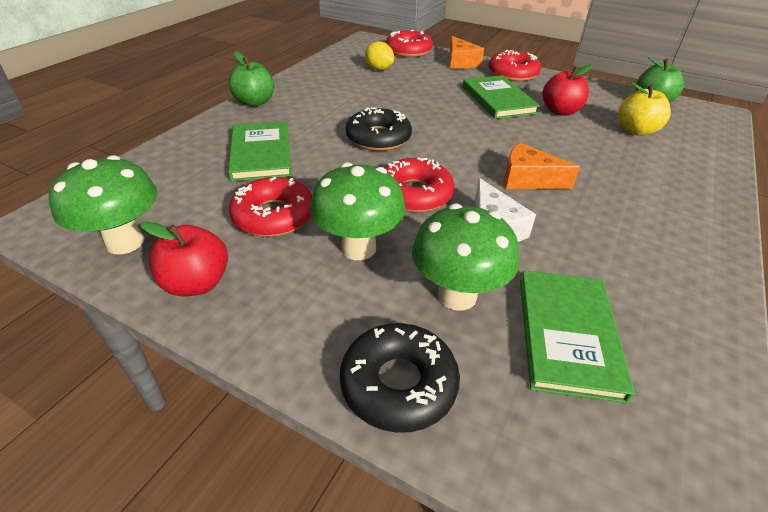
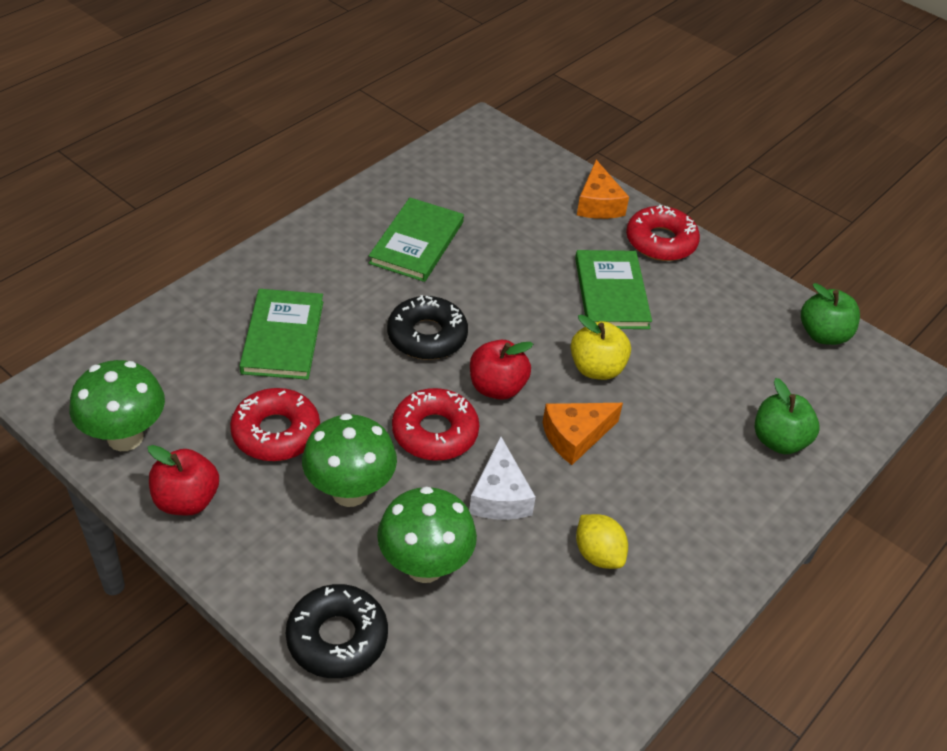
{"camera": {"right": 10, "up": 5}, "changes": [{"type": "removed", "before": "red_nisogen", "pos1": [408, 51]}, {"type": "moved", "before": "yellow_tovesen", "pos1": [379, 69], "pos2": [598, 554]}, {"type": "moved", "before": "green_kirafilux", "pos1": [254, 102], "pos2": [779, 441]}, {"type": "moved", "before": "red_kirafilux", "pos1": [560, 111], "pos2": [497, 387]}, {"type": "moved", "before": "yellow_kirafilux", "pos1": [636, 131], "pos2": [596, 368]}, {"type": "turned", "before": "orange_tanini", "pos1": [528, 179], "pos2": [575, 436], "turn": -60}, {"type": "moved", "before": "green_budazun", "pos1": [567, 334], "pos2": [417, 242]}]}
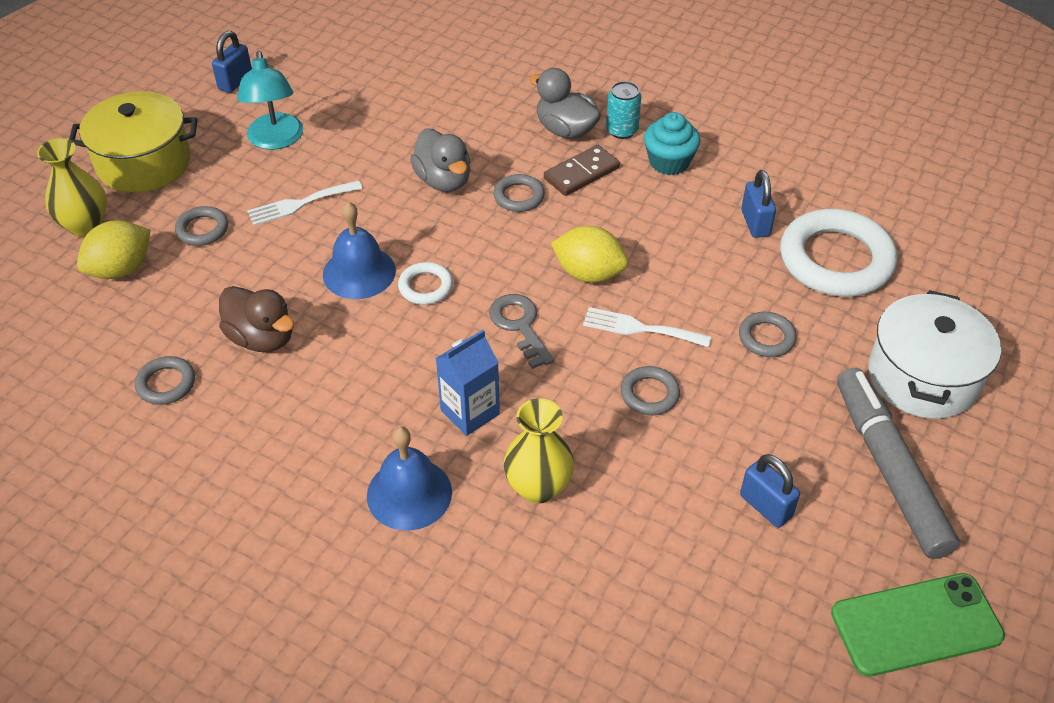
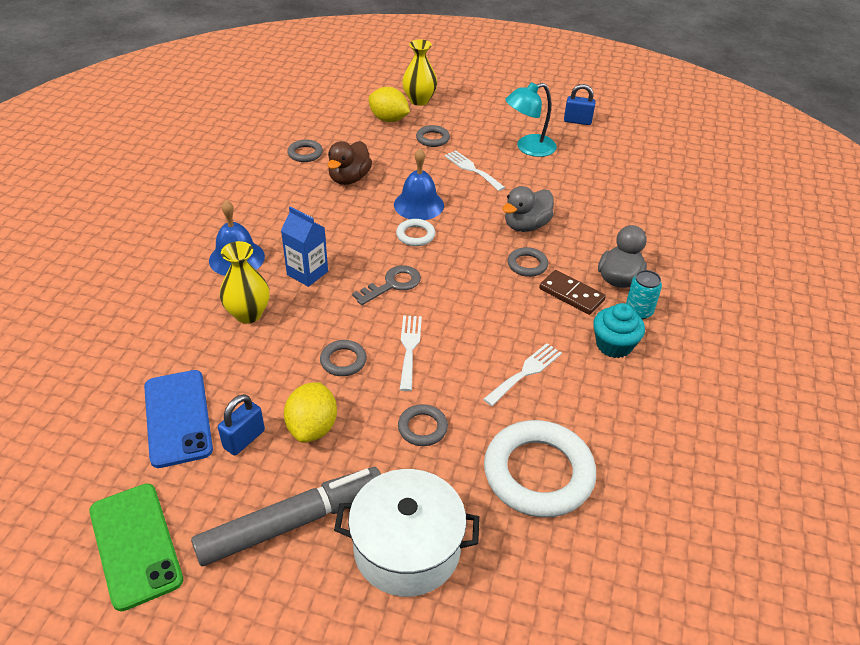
{"camera": {"right": 75, "up": -5}, "changes": [{"type": "removed", "before": "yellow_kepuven", "pos1": [144, 163]}, {"type": "removed", "before": "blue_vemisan", "pos1": [755, 223]}, {"type": "moved", "before": "yellow_tovesen", "pos1": [589, 273], "pos2": [312, 427]}, {"type": "added", "after": "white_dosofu", "pos2": [525, 372]}, {"type": "added", "after": "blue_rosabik", "pos2": [178, 418]}]}
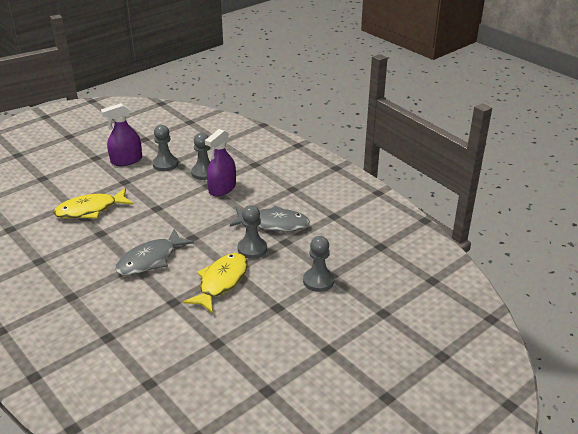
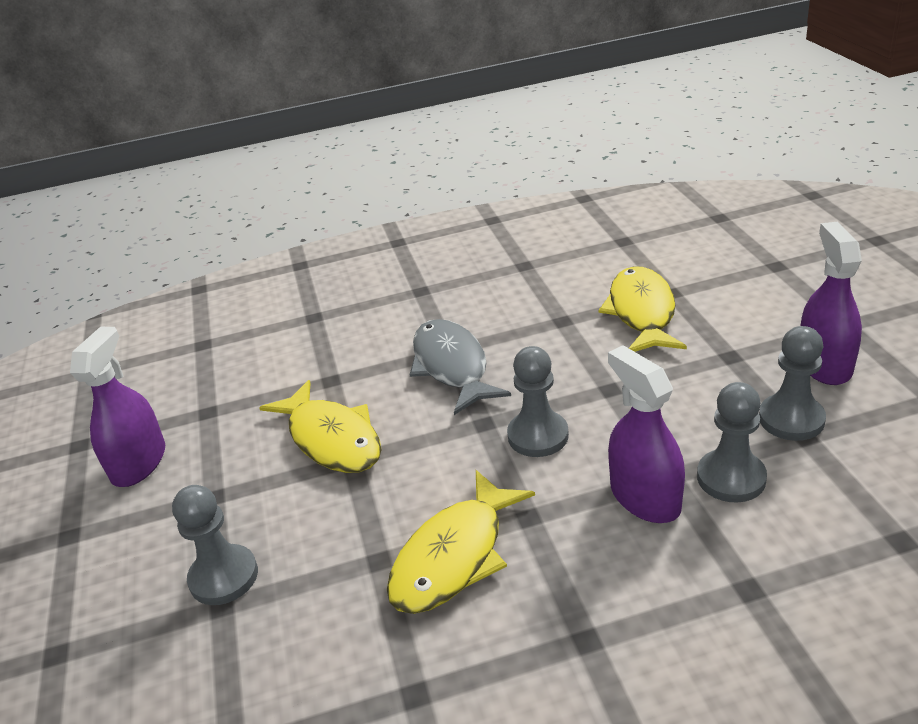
{"camera": {"right": 120, "up": 0}, "changes": [{"type": "moved", "before": "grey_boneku", "pos1": [252, 249], "pos2": [538, 436]}, {"type": "recoloured", "before": "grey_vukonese", "after": "yellow_vukonese", "pos1": [273, 224], "pos2": [454, 556]}, {"type": "added", "after": "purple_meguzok", "pos2": [139, 463]}]}
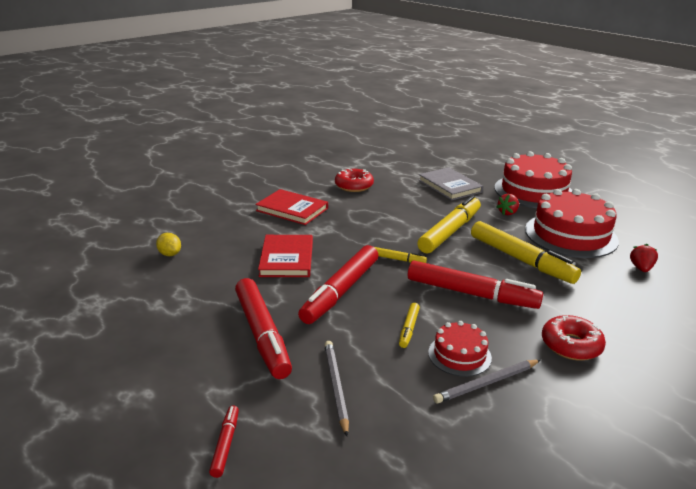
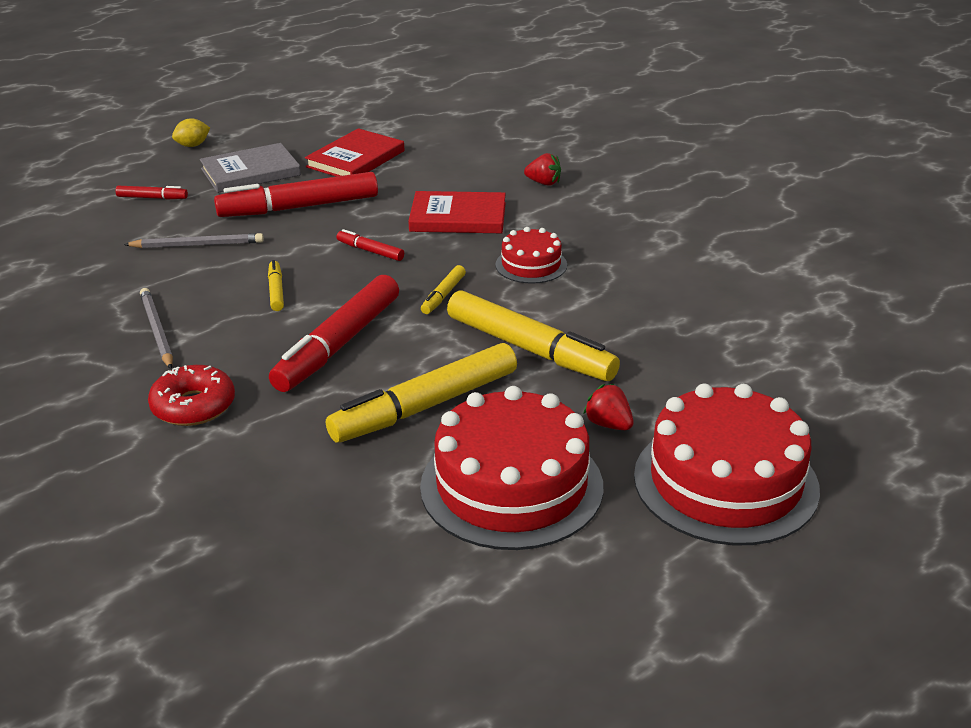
{"camera": {"right": 95, "up": 5}, "changes": [{"type": "moved", "before": "grey_budazun", "pos1": [450, 186], "pos2": [250, 172]}, {"type": "removed", "before": "red_nisogen", "pos1": [354, 186]}, {"type": "moved", "before": "red_budazun", "pos1": [292, 209], "pos2": [356, 159]}, {"type": "moved", "before": "yellow_tovesen", "pos1": [170, 254], "pos2": [193, 145]}, {"type": "moved", "before": "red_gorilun", "pos1": [641, 268], "pos2": [543, 183]}, {"type": "resized", "before": "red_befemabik", "pos1": [341, 291], "pos2": [370, 251], "scale": 0.45}, {"type": "turned", "before": "yellow_befemabik", "pos1": [409, 329], "pos2": [276, 291], "turn": 60}, {"type": "moved", "before": "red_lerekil", "pos1": [459, 355], "pos2": [531, 265]}]}
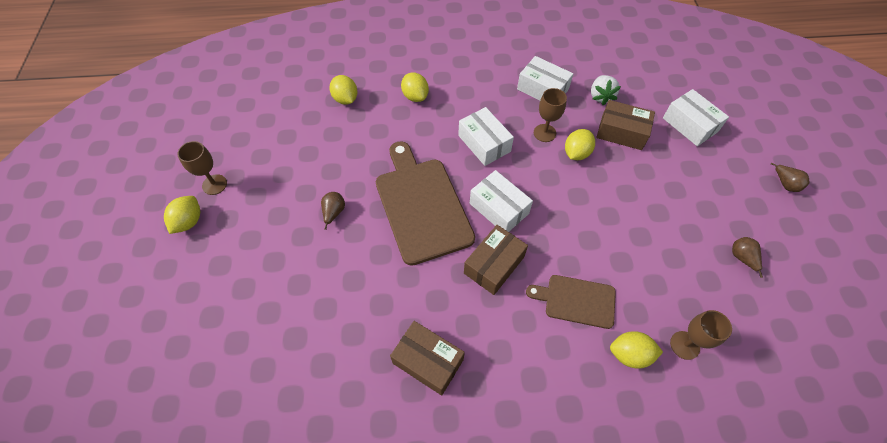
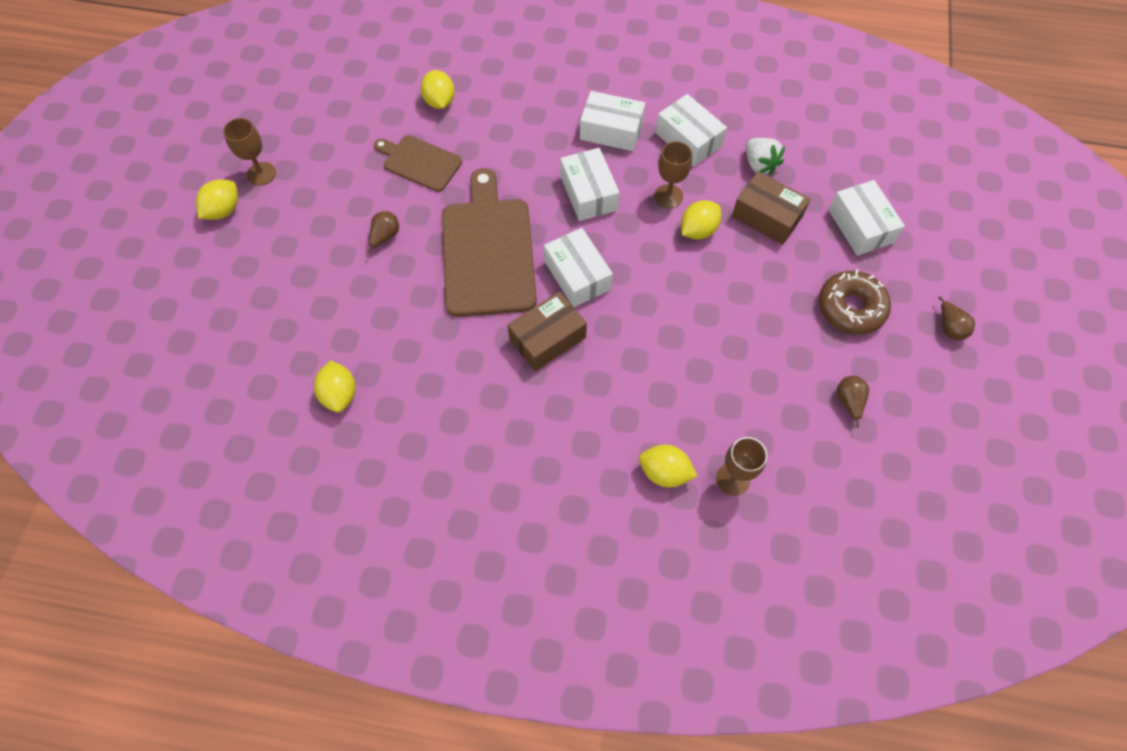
{"camera": {"right": 15, "up": 5}, "changes": [{"type": "moved", "before": "yellow_tovesen", "pos1": [415, 96], "pos2": [340, 394]}, {"type": "turned", "before": "white_gorilun", "pos1": [600, 96], "pos2": [759, 165], "turn": -45}, {"type": "moved", "before": "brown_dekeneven", "pos1": [576, 301], "pos2": [419, 162]}, {"type": "removed", "before": "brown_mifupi", "pos1": [428, 361]}, {"type": "added", "after": "white_mifupi", "pos2": [611, 130]}, {"type": "added", "after": "brown_nisogen", "pos2": [850, 308]}]}
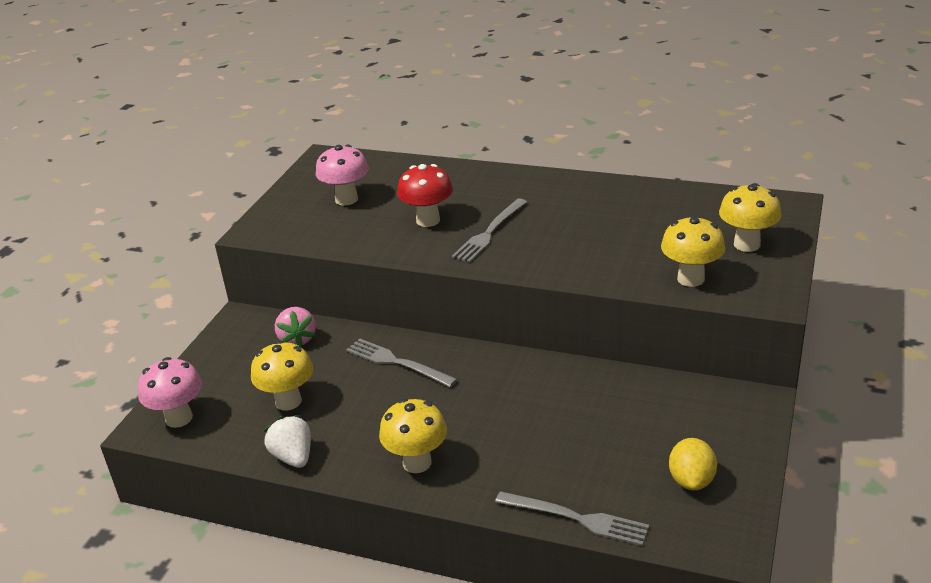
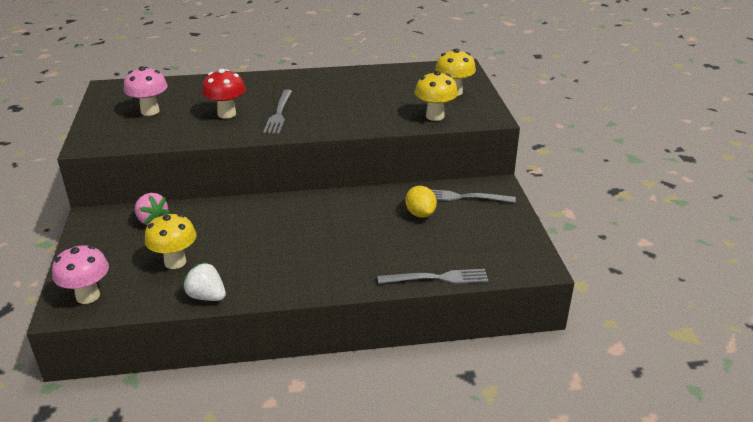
{"camera": {"right": -30, "up": 0}, "changes": [{"type": "moved", "before": "grey_dosofu", "pos1": [397, 362], "pos2": [463, 197]}, {"type": "removed", "before": "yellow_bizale", "pos1": [417, 463]}, {"type": "moved", "before": "yellow_tovesen", "pos1": [691, 480], "pos2": [420, 214]}]}
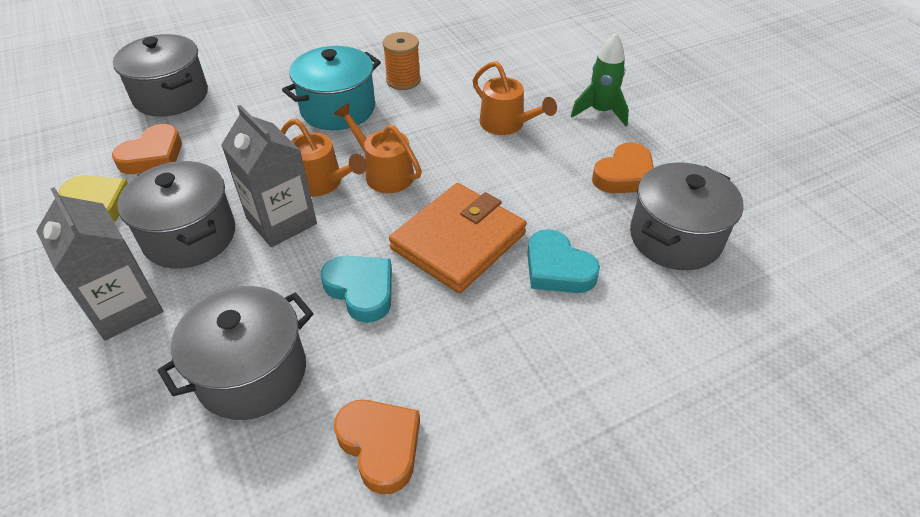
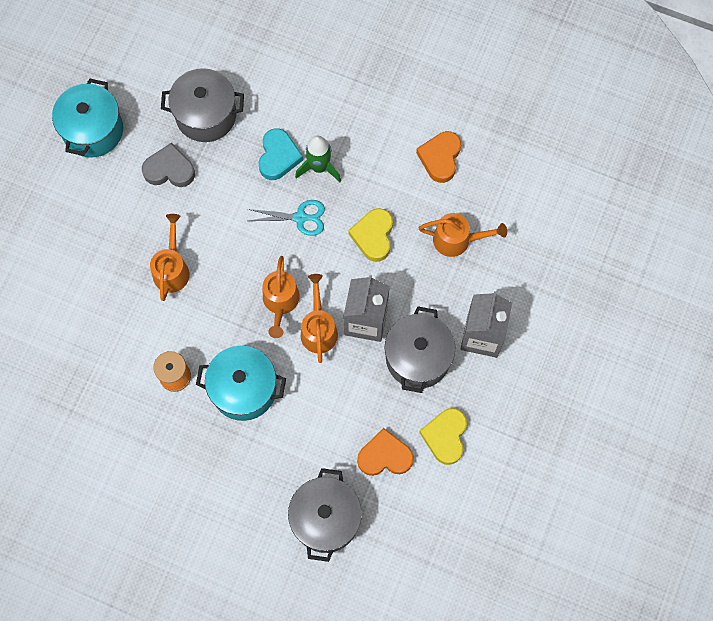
{"camera": {"right": -130, "up": 25}, "changes": [{"type": "moved", "before": "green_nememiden", "pos1": [600, 112], "pos2": [319, 167]}, {"type": "recoloured", "before": "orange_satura", "after": "grey_satura", "pos1": [624, 175], "pos2": [169, 170]}, {"type": "replaced", "before": "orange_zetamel", "after": "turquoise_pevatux", "pos1": [458, 241], "pos2": [300, 218]}, {"type": "recoloured", "before": "turquoise_satura", "after": "yellow_satura", "pos1": [361, 290], "pos2": [373, 236]}, {"type": "replaced", "before": "grey_kepuven", "after": "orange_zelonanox", "pos1": [252, 373], "pos2": [457, 240]}, {"type": "added", "after": "turquoise_kepuven", "pos2": [93, 130]}]}
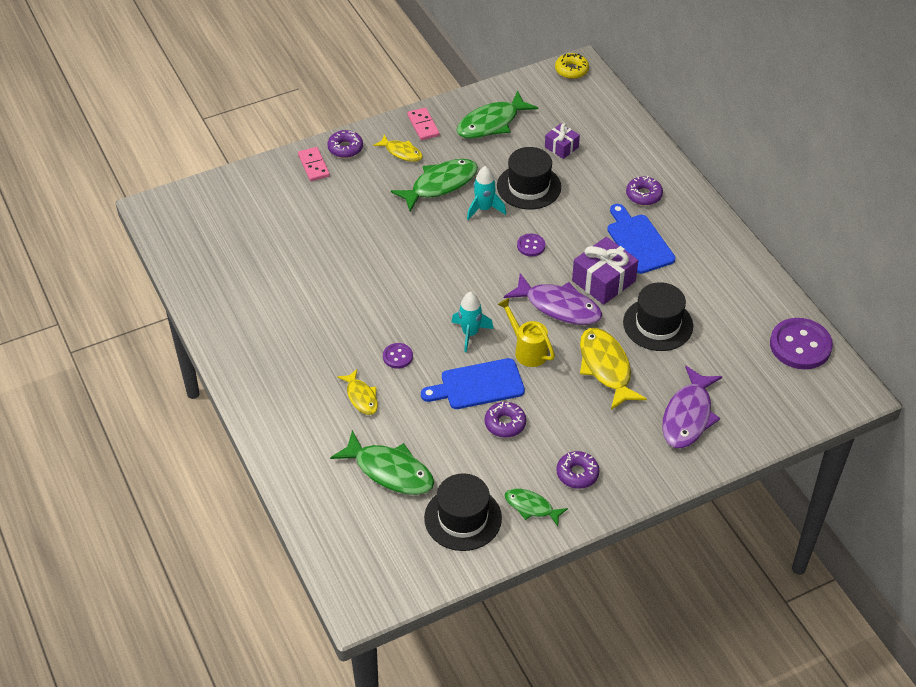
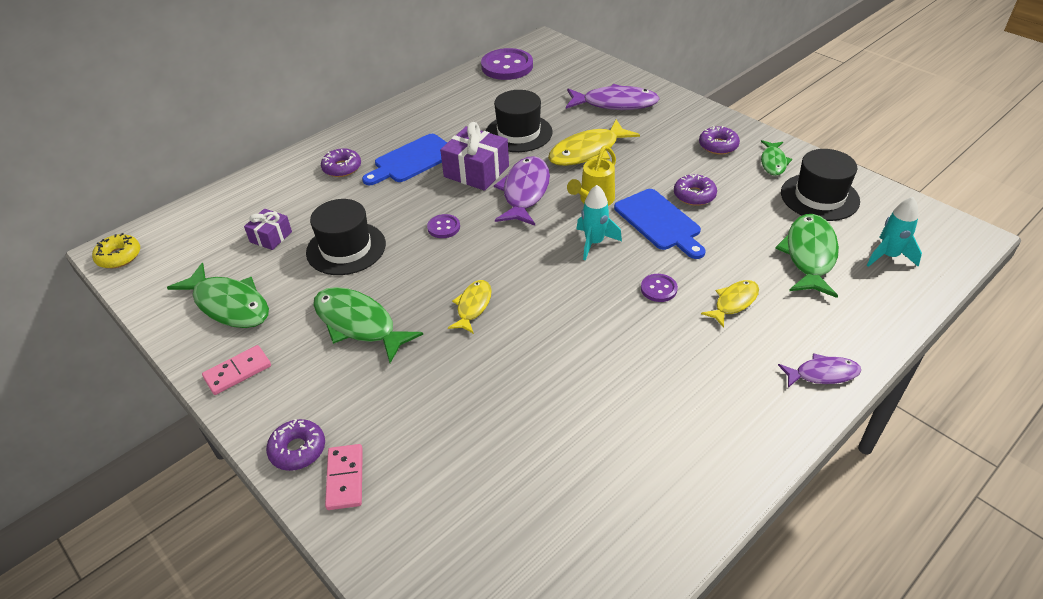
{"camera": {"right": -105, "up": -5}, "changes": [{"type": "moved", "before": "yellow_vukonese", "pos1": [401, 152], "pos2": [473, 306]}, {"type": "turned", "before": "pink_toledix", "pos1": [314, 165], "pos2": [345, 478], "turn": -60}, {"type": "moved", "before": "turquoise_nememiden", "pos1": [484, 209], "pos2": [888, 256]}, {"type": "added", "after": "purple_vukonese", "pos2": [822, 374]}]}
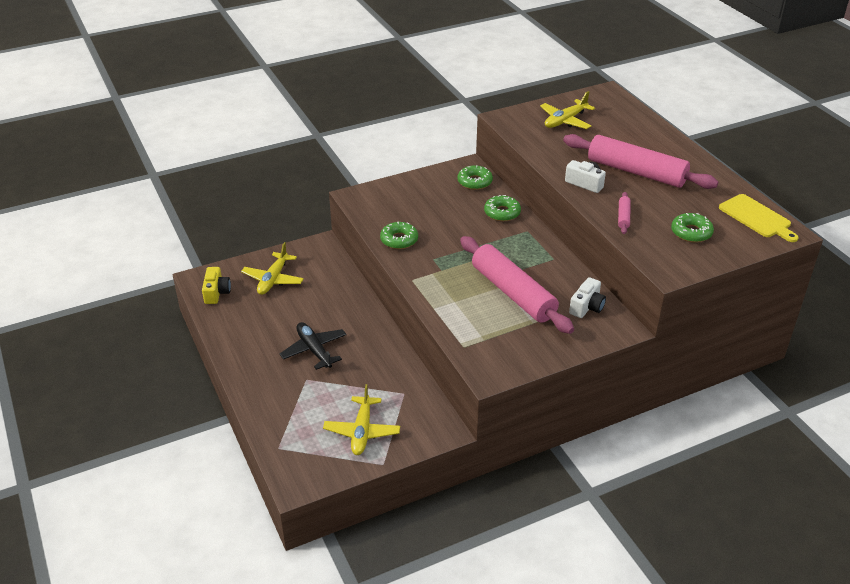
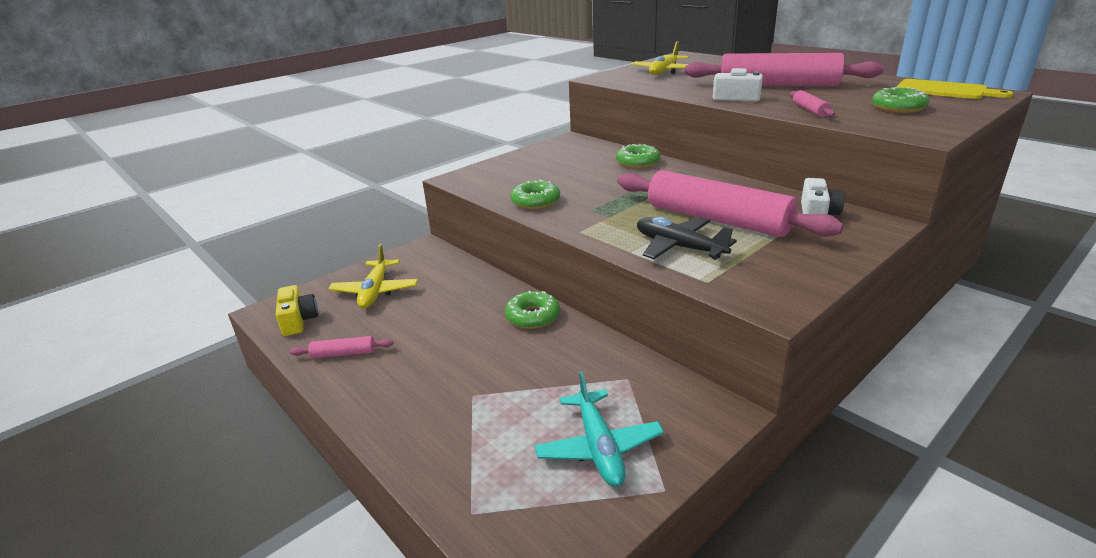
{"camera": {"right": -15, "up": -10}, "changes": [{"type": "moved", "before": "green_nisogen", "pos1": [474, 182], "pos2": [532, 316]}, {"type": "moved", "before": "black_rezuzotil", "pos1": [314, 350], "pos2": [679, 247]}, {"type": "recoloured", "before": "yellow_rezuzotil", "after": "turquoise_rezuzotil", "pos1": [362, 431], "pos2": [599, 447]}, {"type": "added", "after": "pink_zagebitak", "pos2": [343, 354]}]}
